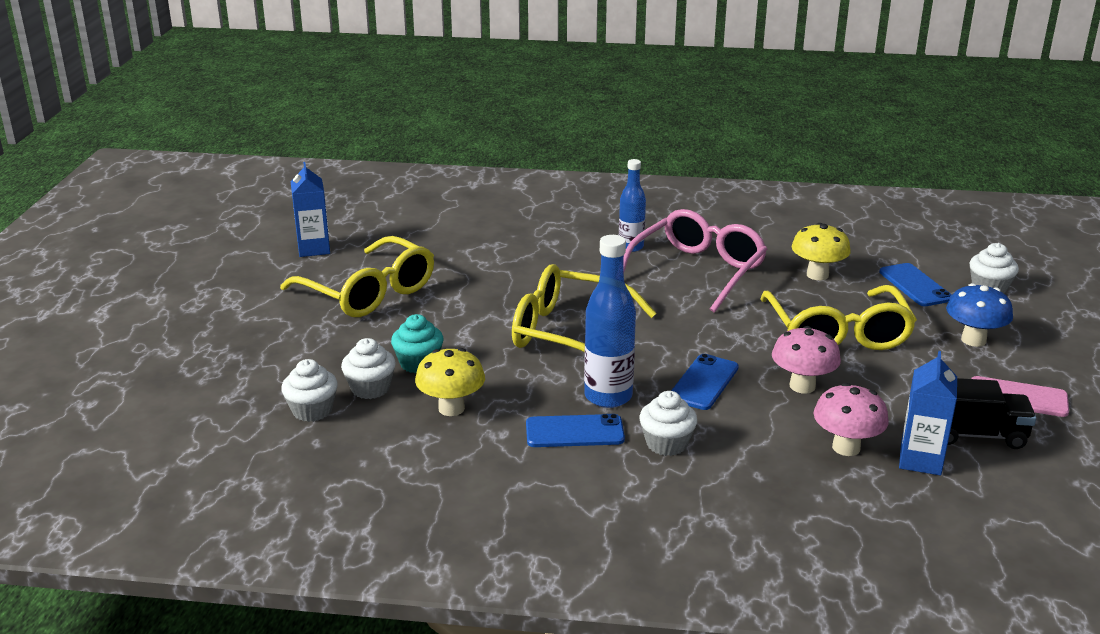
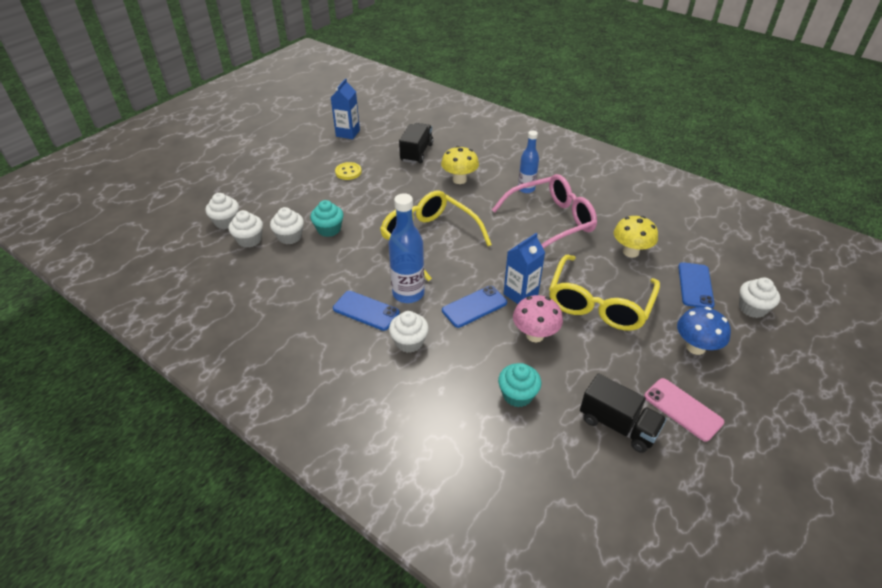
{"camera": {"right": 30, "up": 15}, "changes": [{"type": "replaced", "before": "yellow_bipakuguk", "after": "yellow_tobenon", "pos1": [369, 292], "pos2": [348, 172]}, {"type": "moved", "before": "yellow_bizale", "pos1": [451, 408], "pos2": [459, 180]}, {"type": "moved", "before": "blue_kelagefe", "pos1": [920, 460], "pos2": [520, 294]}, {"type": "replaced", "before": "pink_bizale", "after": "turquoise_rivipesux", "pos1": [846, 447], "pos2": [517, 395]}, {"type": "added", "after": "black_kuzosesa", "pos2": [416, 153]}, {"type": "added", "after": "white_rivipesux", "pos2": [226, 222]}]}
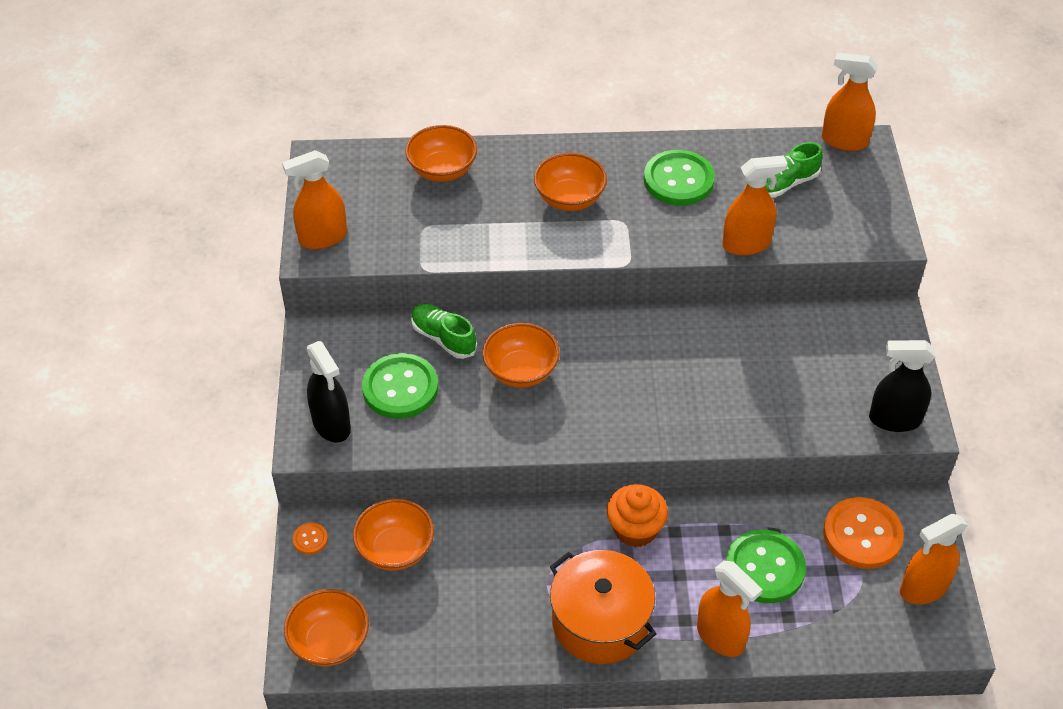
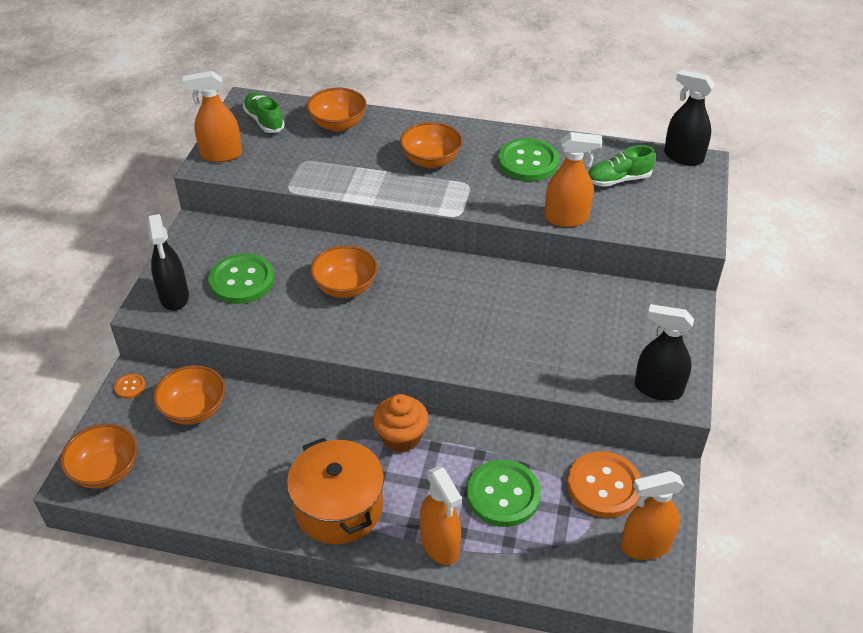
{"camera": {"right": 15, "up": -5}, "changes": [{"type": "recoloured", "before": "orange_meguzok", "after": "black_meguzok", "pos1": [844, 141], "pos2": [683, 157]}, {"type": "moved", "before": "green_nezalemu", "pos1": [443, 338], "pos2": [264, 121]}]}
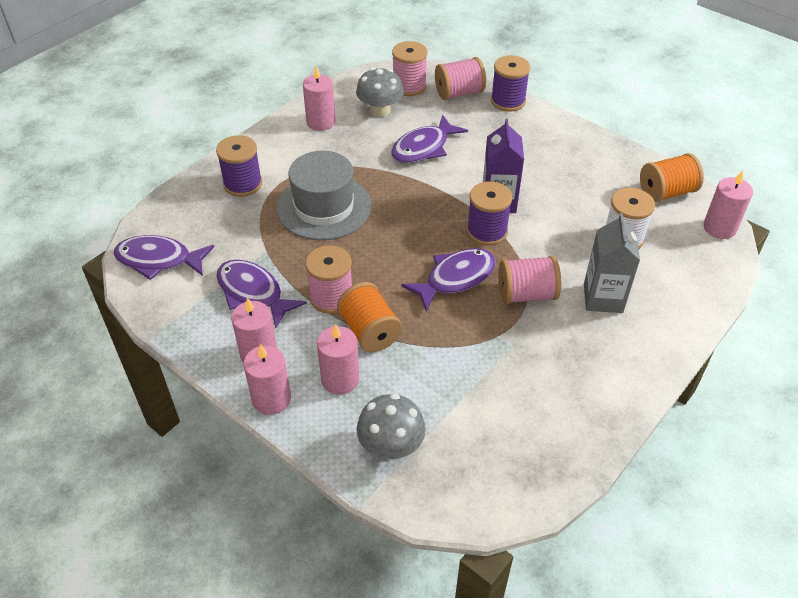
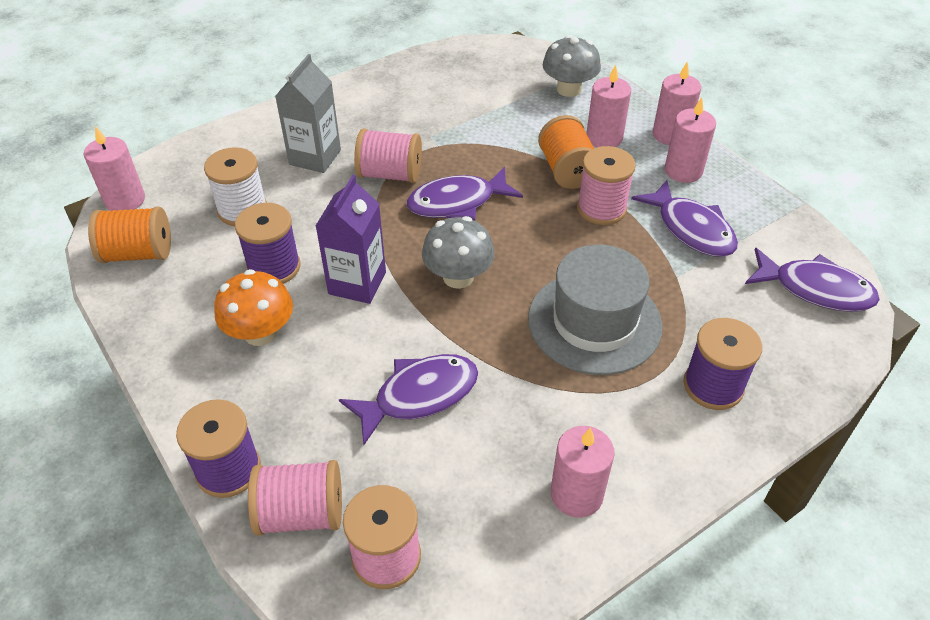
{"camera": {"right": -165, "up": 0}, "changes": [{"type": "moved", "before": "grey_bizale", "pos1": [380, 110], "pos2": [458, 277]}, {"type": "moved", "before": "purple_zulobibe", "pos1": [487, 231], "pos2": [274, 267]}, {"type": "added", "after": "orange_bizale", "pos2": [260, 333]}]}
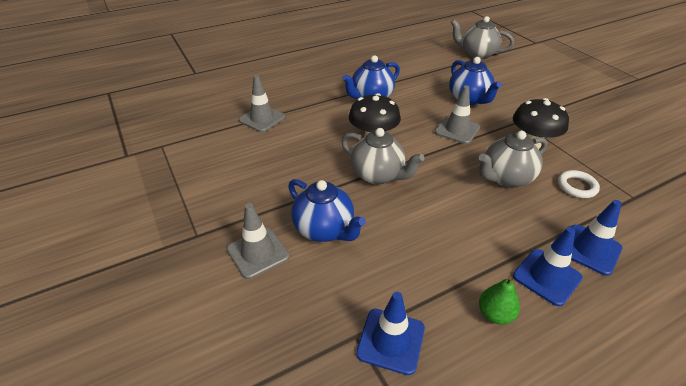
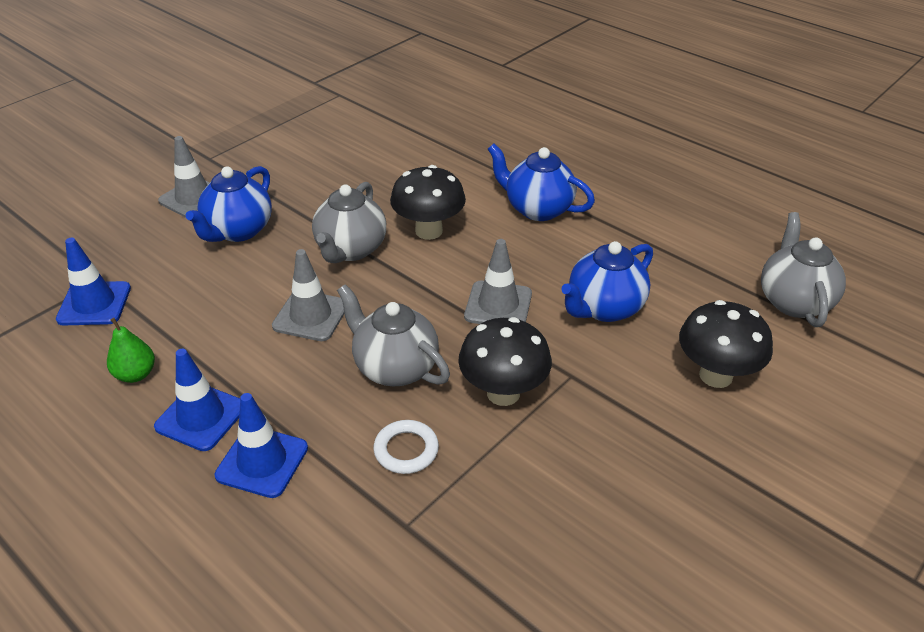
{"camera": {"right": 70, "up": 0}, "changes": [{"type": "moved", "before": "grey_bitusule", "pos1": [262, 119], "pos2": [311, 316]}, {"type": "added", "after": "black_bizale", "pos2": [715, 375]}]}
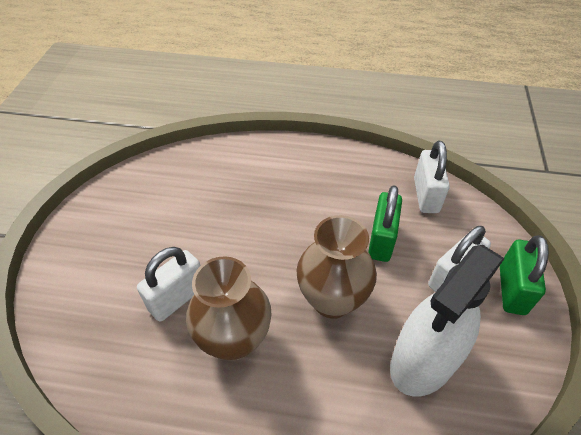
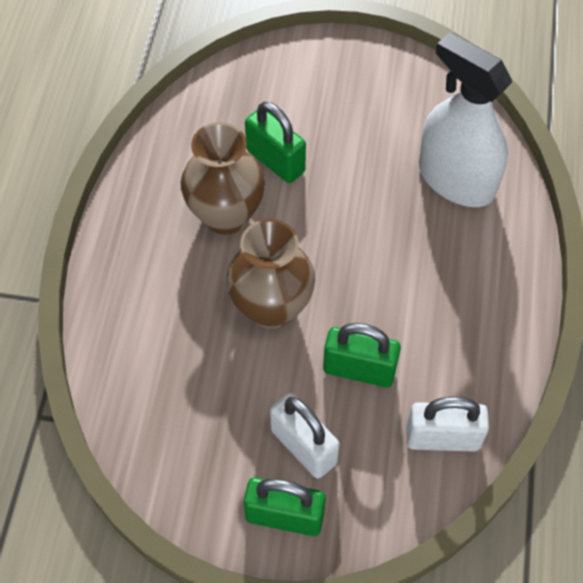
{"camera": {"right": 90, "up": 10}, "changes": [{"type": "moved", "before": "white_meguzok", "pos1": [424, 360], "pos2": [456, 179]}, {"type": "recoloured", "before": "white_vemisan", "after": "green_vemisan", "pos1": [177, 298], "pos2": [275, 161]}]}
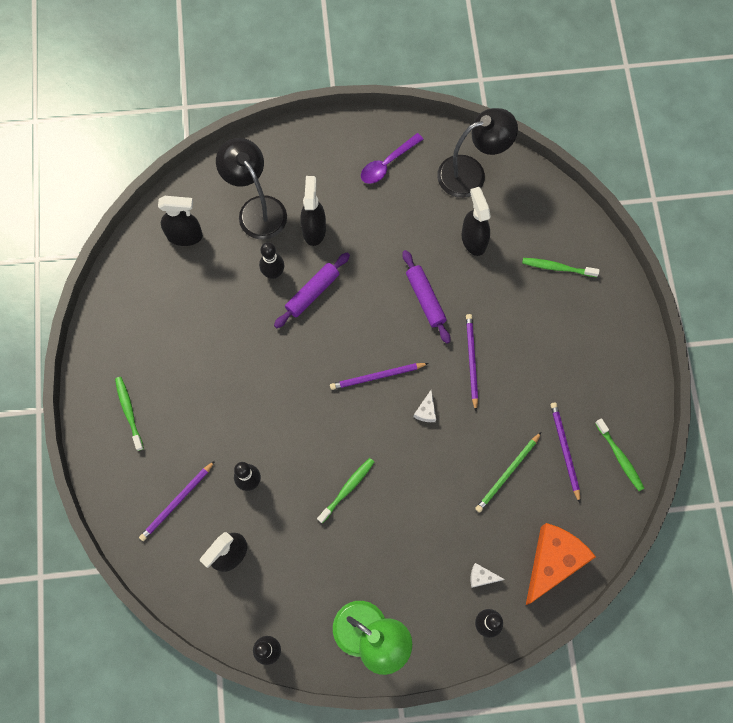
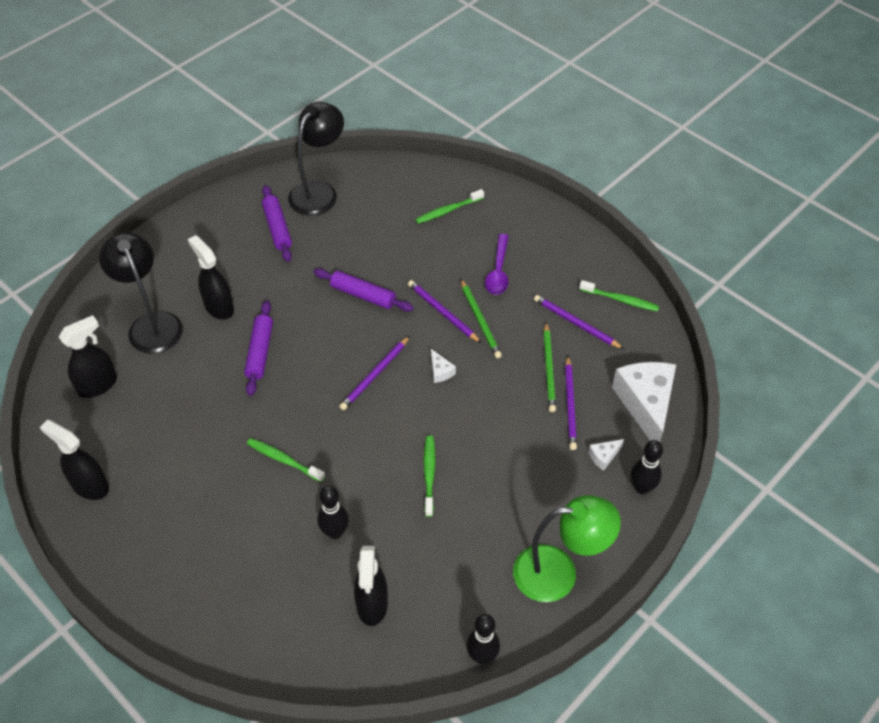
{"camera": {"right": -40, "up": -20}, "changes": [{"type": "moved", "before": "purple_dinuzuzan", "pos1": [387, 164], "pos2": [498, 271]}, {"type": "turned", "before": "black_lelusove", "pos1": [257, 209], "pos2": [151, 324], "turn": 45}, {"type": "moved", "before": "black_meguzok", "pos1": [473, 239], "pos2": [90, 486]}, {"type": "removed", "before": "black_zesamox", "pos1": [273, 273]}, {"type": "moved", "before": "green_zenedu", "pos1": [129, 412], "pos2": [284, 460]}, {"type": "moved", "before": "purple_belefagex", "pos1": [177, 502], "pos2": [570, 405]}, {"type": "recoloured", "before": "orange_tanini", "after": "white_tanini", "pos1": [553, 561], "pos2": [646, 404]}, {"type": "added", "after": "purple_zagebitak", "pos2": [277, 228]}, {"type": "added", "after": "green_belefagex", "pos2": [480, 320]}]}
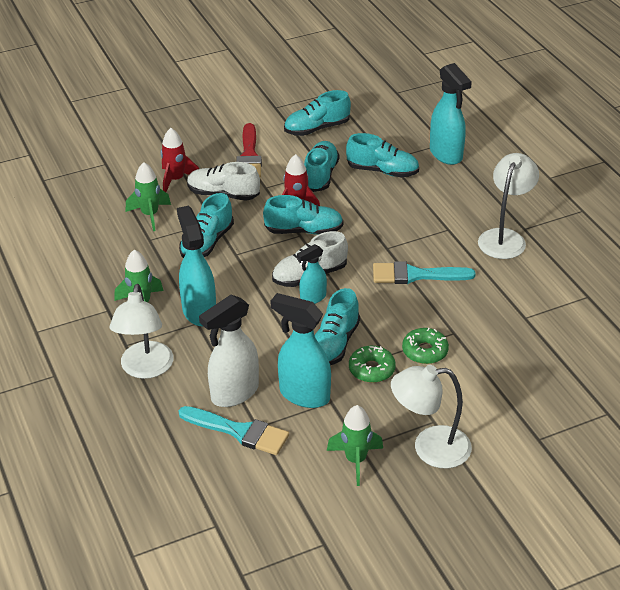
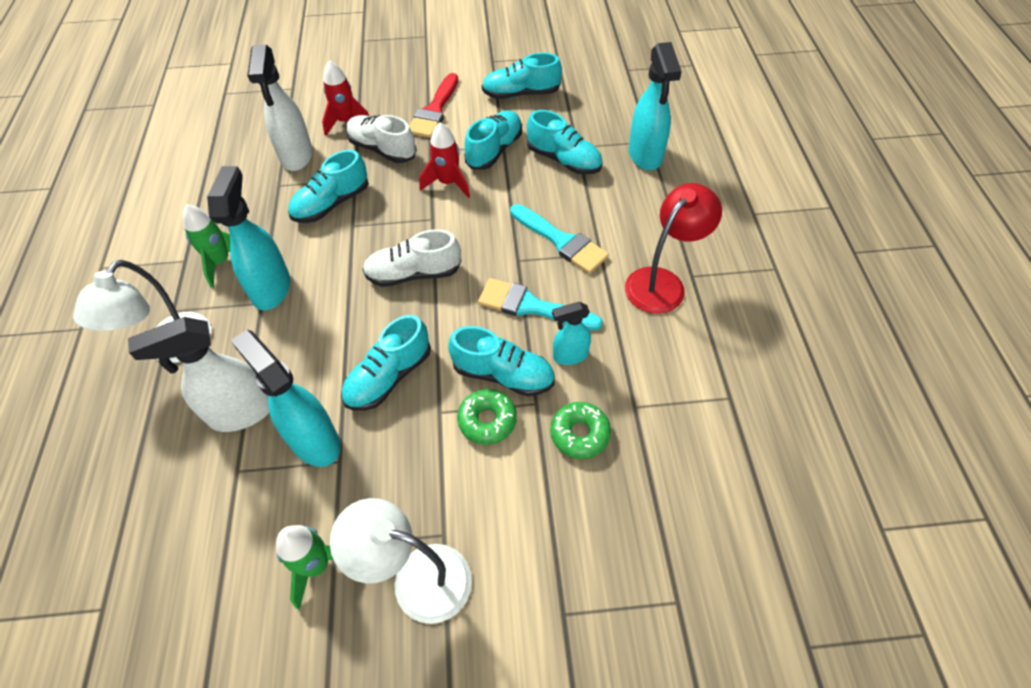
{"camera": {"right": 20, "up": 15}, "changes": [{"type": "recoloured", "before": "white_lelusove", "after": "red_lelusove", "pos1": [505, 237], "pos2": [662, 282]}, {"type": "replaced", "before": "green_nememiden", "after": "white_meguzok", "pos1": [150, 215], "pos2": [296, 156]}, {"type": "moved", "before": "turquoise_nezalemu", "pos1": [304, 231], "pos2": [503, 374]}, {"type": "moved", "before": "turquoise_meguzok", "pos1": [312, 298], "pos2": [570, 355]}, {"type": "moved", "before": "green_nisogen", "pos1": [371, 369], "pos2": [579, 434]}, {"type": "moved", "before": "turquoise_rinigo", "pos1": [239, 431], "pos2": [561, 241]}]}
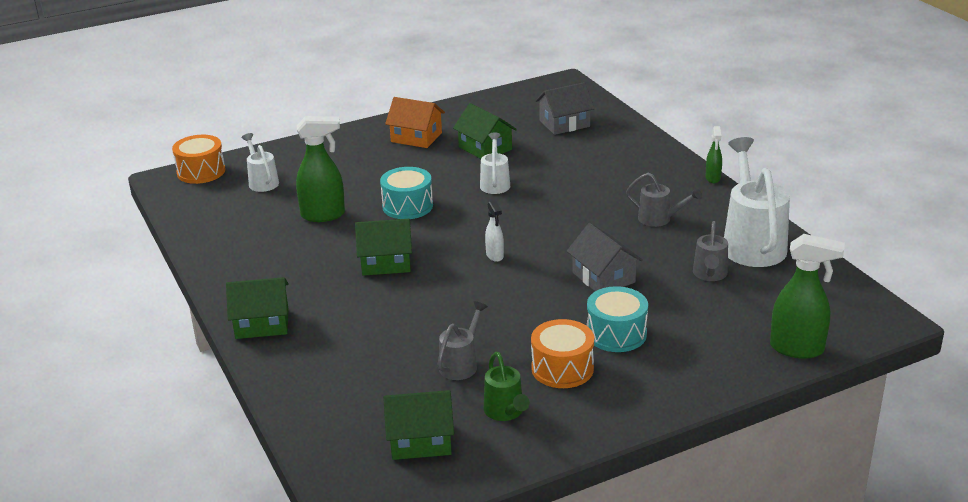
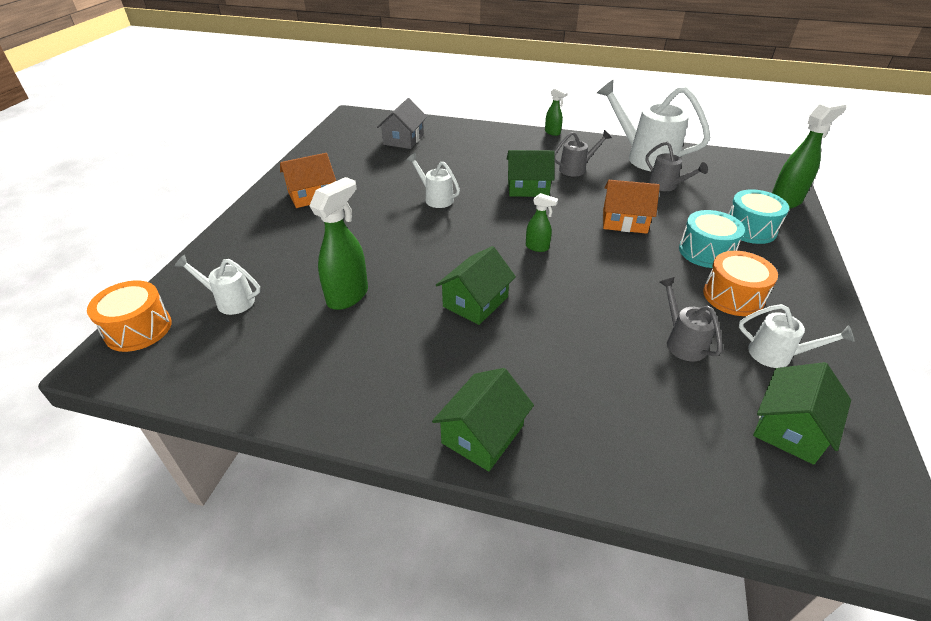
{"camera": {"right": -50, "up": 10}, "changes": [{"type": "moved", "before": "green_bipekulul", "pos1": [485, 148], "pos2": [528, 188]}, {"type": "moved", "before": "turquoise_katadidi", "pos1": [407, 206], "pos2": [750, 229]}, {"type": "recoloured", "before": "white_meguzok", "after": "green_meguzok", "pos1": [495, 256], "pos2": [537, 247]}, {"type": "recoloured", "before": "grey_bipekulul", "after": "orange_bipekulul", "pos1": [603, 277], "pos2": [624, 221]}, {"type": "recoloured", "before": "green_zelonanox", "after": "white_zelonanox", "pos1": [505, 412], "pos2": [777, 355]}]}
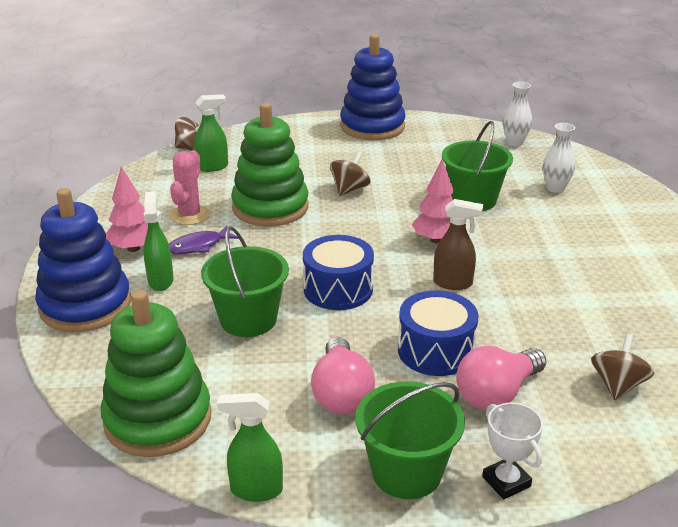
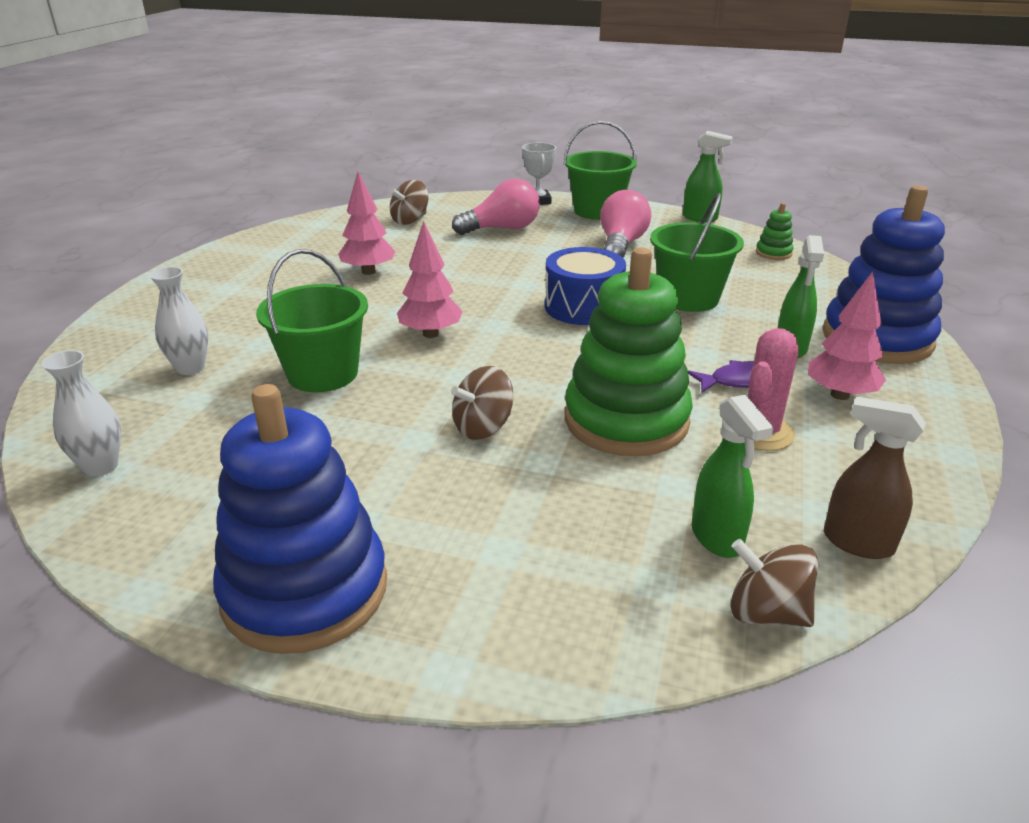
{"camera": {"right": -160, "up": 0}, "changes": [{"type": "turned", "before": "green_meguzok", "pos1": [213, 167], "pos2": [717, 538], "turn": -105}, {"type": "moved", "before": "brown_meguzok", "pos1": [453, 283], "pos2": [857, 542]}, {"type": "resized", "before": "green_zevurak", "pos1": [158, 419], "pos2": [773, 253], "scale": 0.41}, {"type": "removed", "before": "blue_katadidi", "pos1": [436, 351]}, {"type": "added", "after": "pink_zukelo", "pos2": [368, 272]}]}
